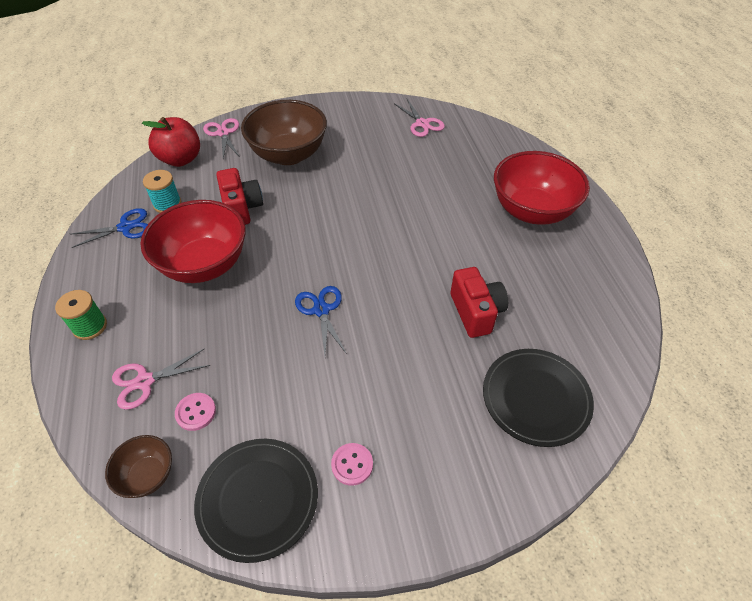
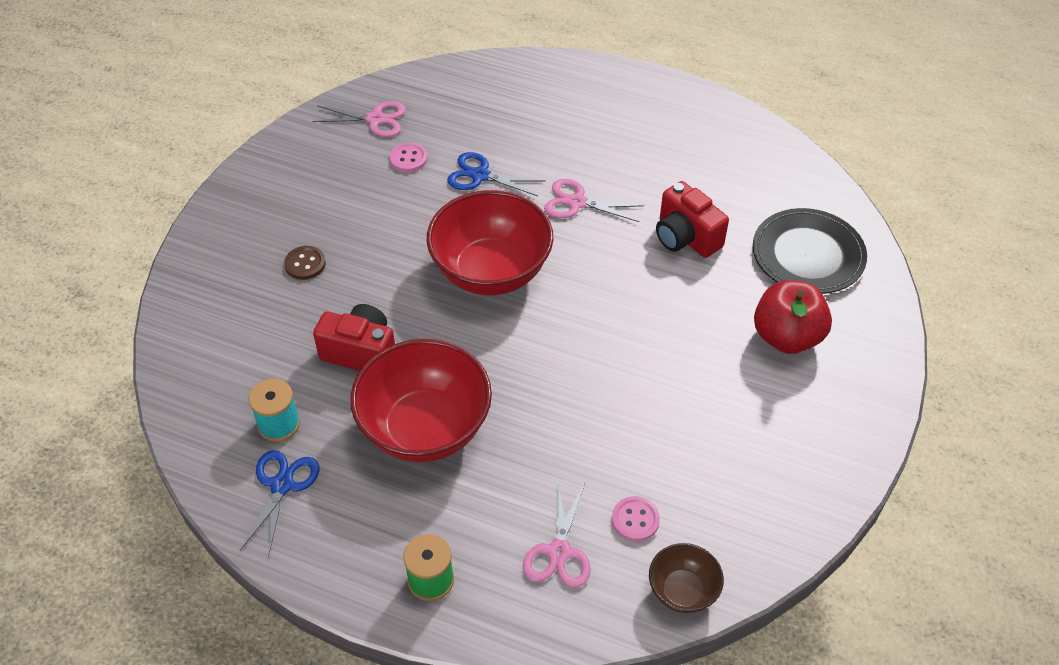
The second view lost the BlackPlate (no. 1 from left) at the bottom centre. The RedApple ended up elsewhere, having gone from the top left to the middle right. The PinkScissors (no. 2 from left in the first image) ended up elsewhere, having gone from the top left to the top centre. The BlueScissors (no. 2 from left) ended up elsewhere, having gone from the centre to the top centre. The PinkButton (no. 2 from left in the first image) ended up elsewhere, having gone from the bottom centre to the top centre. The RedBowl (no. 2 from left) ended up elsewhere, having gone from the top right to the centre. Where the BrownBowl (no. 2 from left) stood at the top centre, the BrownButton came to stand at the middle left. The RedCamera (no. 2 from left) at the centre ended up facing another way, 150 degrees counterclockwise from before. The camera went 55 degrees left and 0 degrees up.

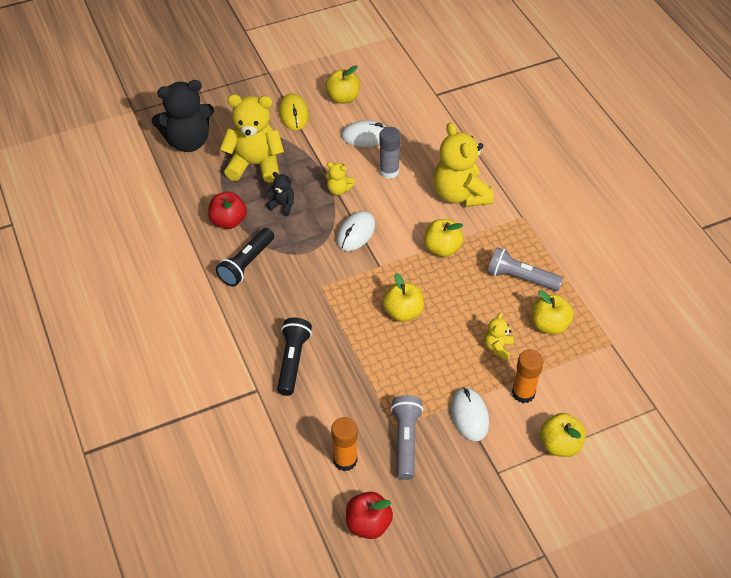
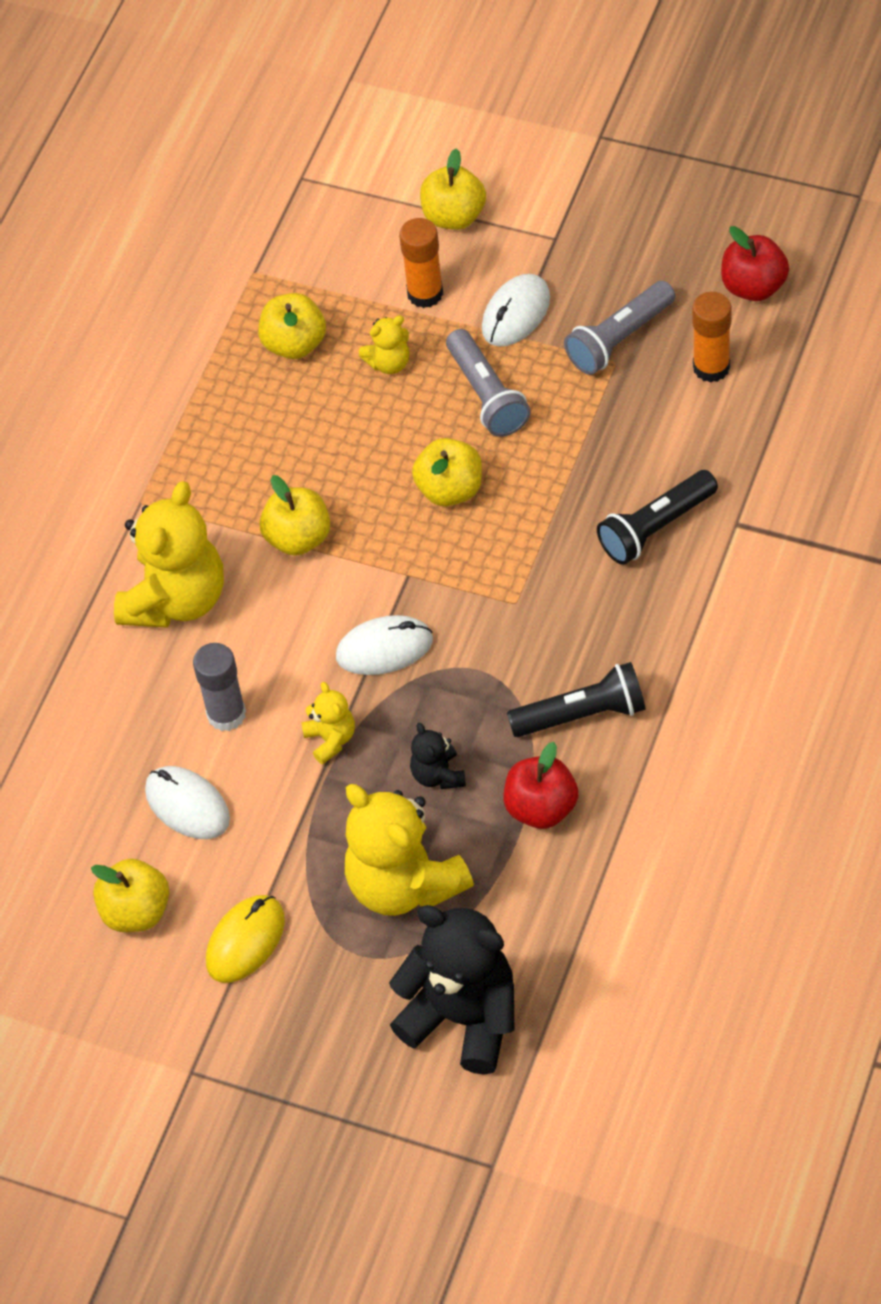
The GreyFlashlight (no. 2 from left in the first image) ended up elsewhere, having gone from the middle right to the top centre. The camera went 130 degrees left and 5 degrees up.

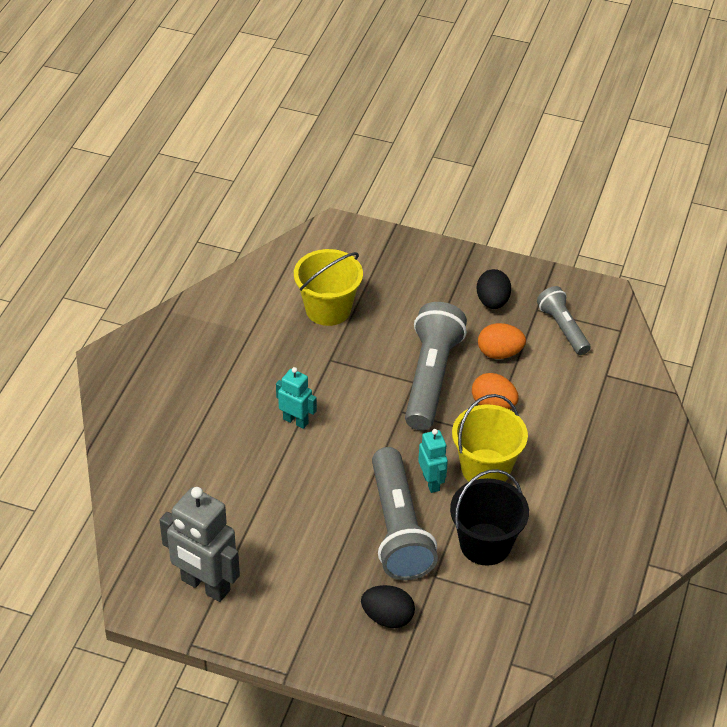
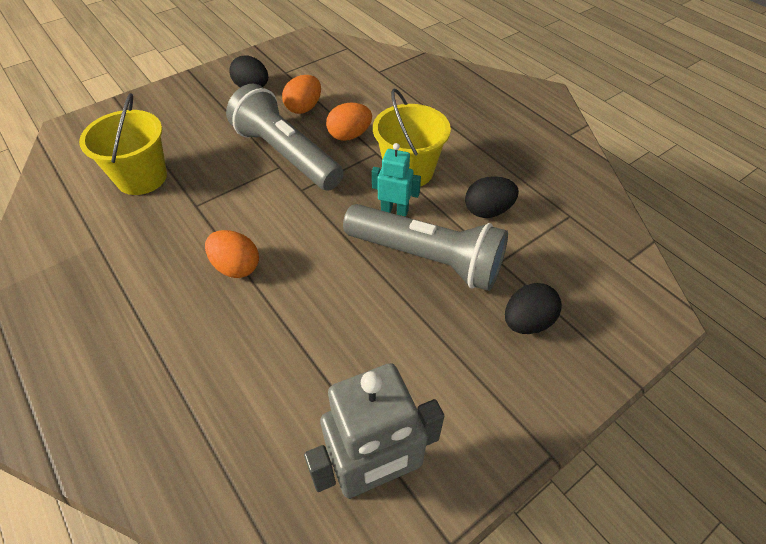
The second view lost the GreyFlashlight (no. 3 from left) at the middle right. Where the TurquoiseRobot (no. 1 from left) stood at the centre, the OrangeEgg (no. 1 from left) came to stand at the middle left. Where the BlackBucket stood at the bottom right, the BlackEgg (no. 2 from left) came to stand at the centre. The camera went 55 degrees left and 5 degrees up.

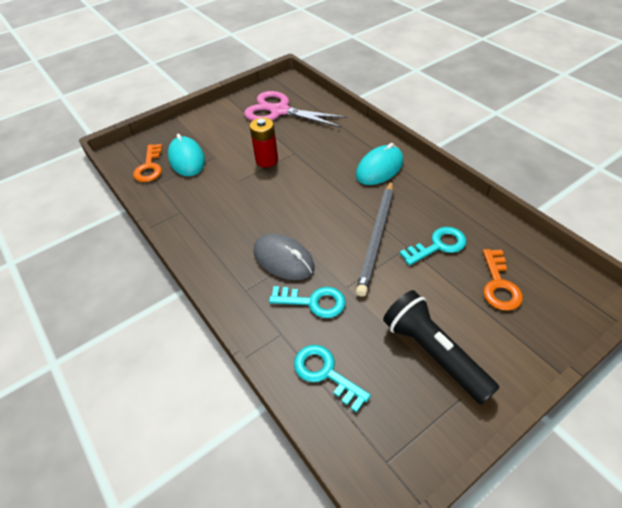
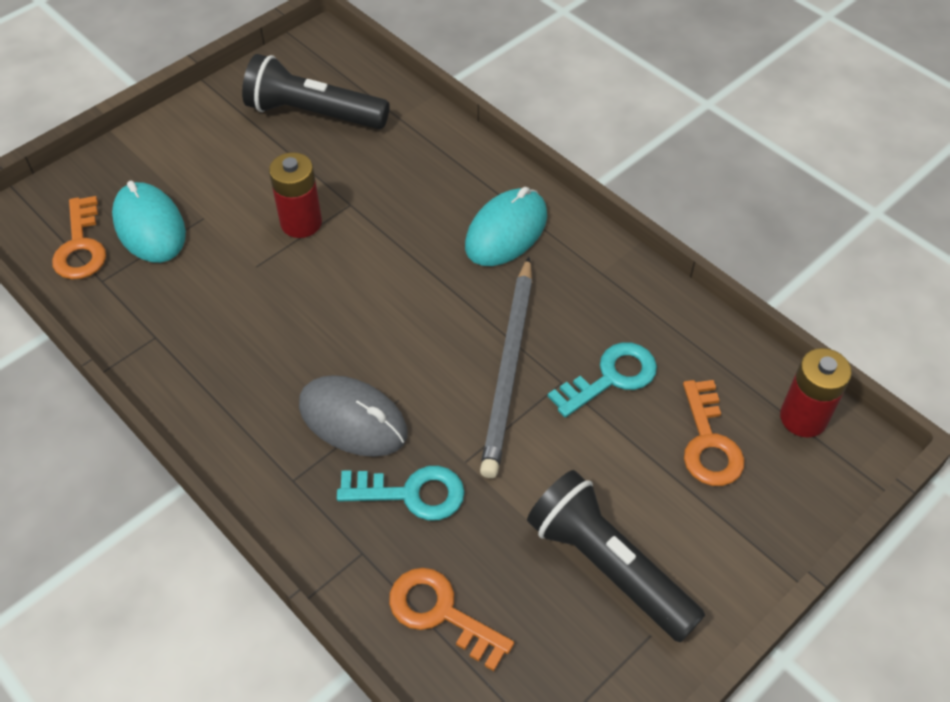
The second view gained the RedBattery (no. 2 from left) at the middle right. Where the PinkScissors stood at the top centre, the BlackFlashlight (no. 1 from left) came to stand at the top left. What was the TurquoiseKey (no. 2 from left) at the bottom centre turned into the OrangeKey (no. 2 from left) at the bottom centre. The camera went 10 degrees left and 5 degrees up.

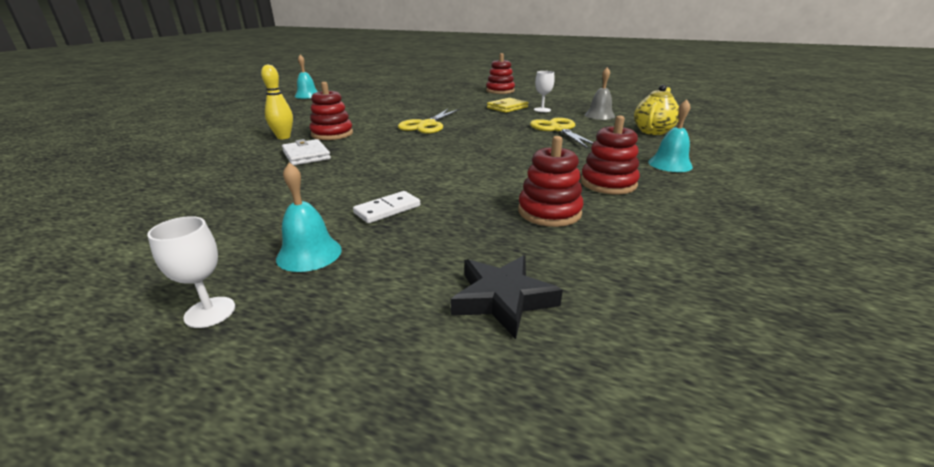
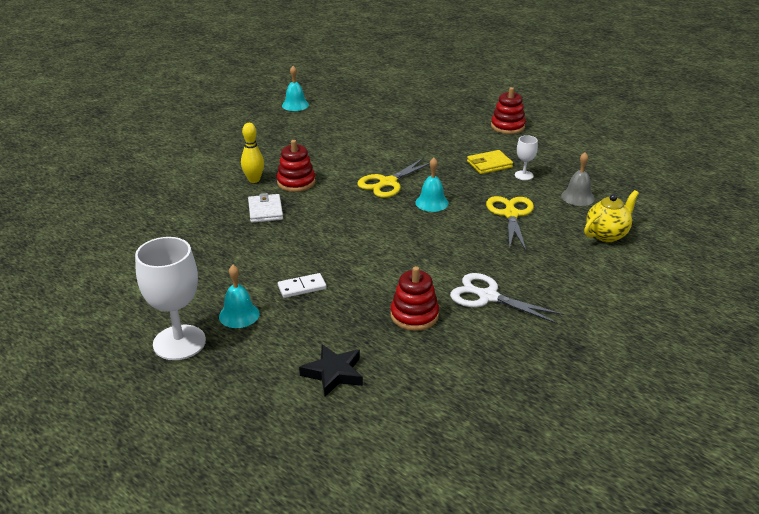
The TurquoiseBell (no. 3 from left) ended up elsewhere, having gone from the top right to the centre. Where the RedStackingToy (no. 4 from left) stood at the top centre, the WhiteScissors came to stand at the middle right. The size of the WhiteGoblet (no. 1 from left) at the middle left changed by a factor of 2.07. The camera went 20 degrees right and 5 degrees up.

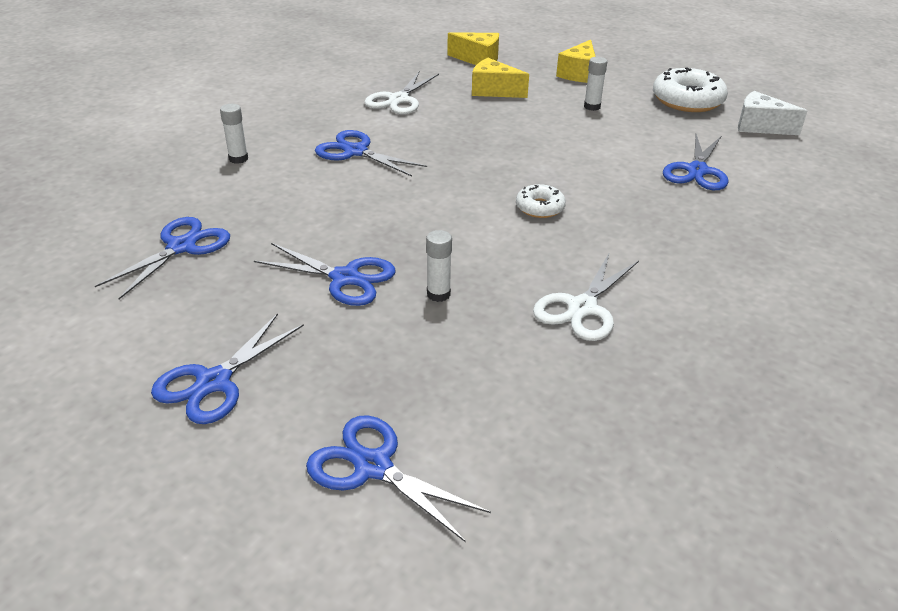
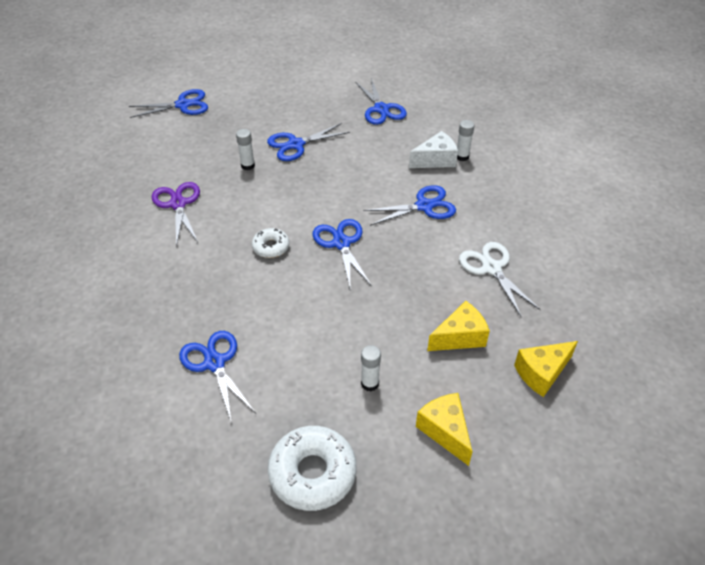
The BlueScissors (no. 2 from left in the first image) ended up elsewhere, having gone from the middle left to the centre. The WhiteCheese ended up elsewhere, having gone from the top right to the top centre. What was the WhiteScissors (no. 2 from left) at the centre turned into the PurpleScissors at the middle left. The camera went 130 degrees right and 10 degrees up.

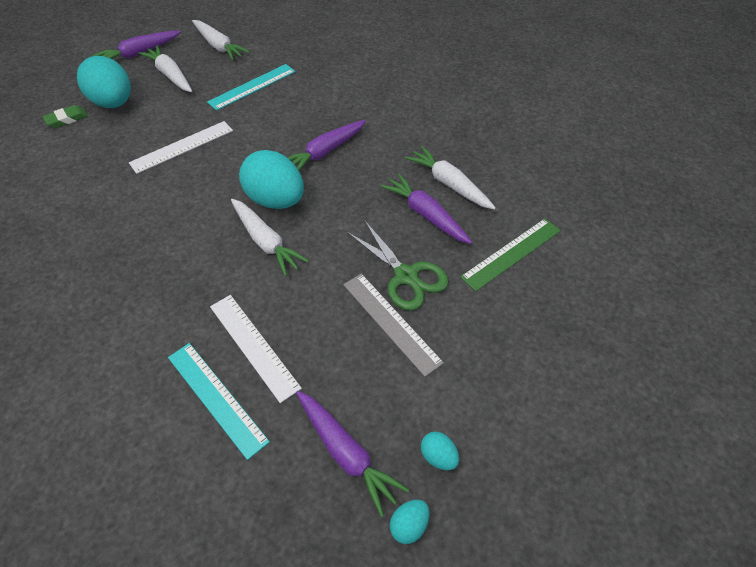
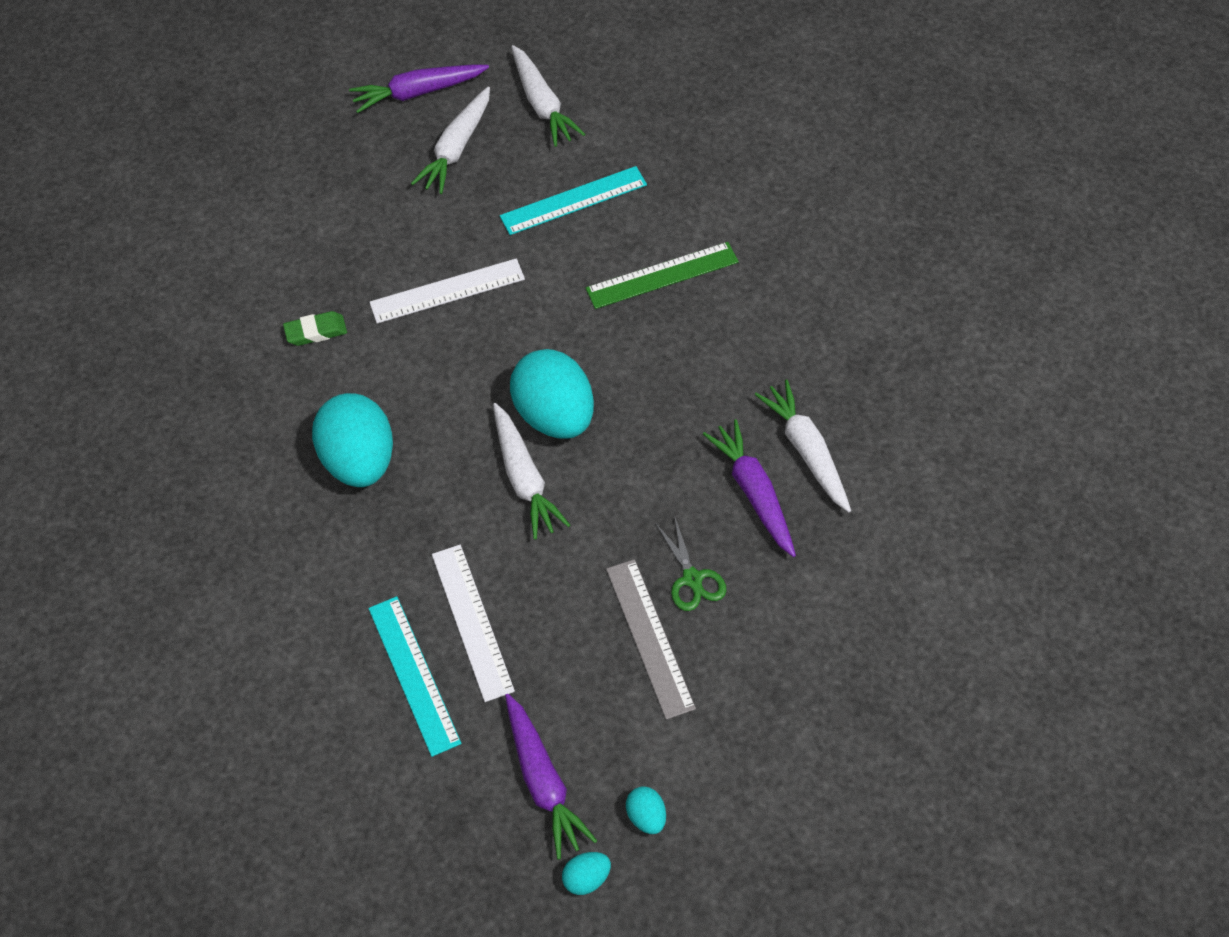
The second view lost the PurpleCarrot (no. 2 from left) at the top centre. The GreenEraser ended up elsewhere, having gone from the top left to the middle left. The TurquoiseEgg (no. 1 from left) ended up elsewhere, having gone from the top left to the middle left. The GreenRuler ended up elsewhere, having gone from the middle right to the top centre. The WhiteCarrot (no. 1 from left) at the top left ended up facing another way, 135 degrees counterclockwise from before. The size of the GreenScissors at the centre changed by a factor of 0.64. The camera went 20 degrees right and 5 degrees up.

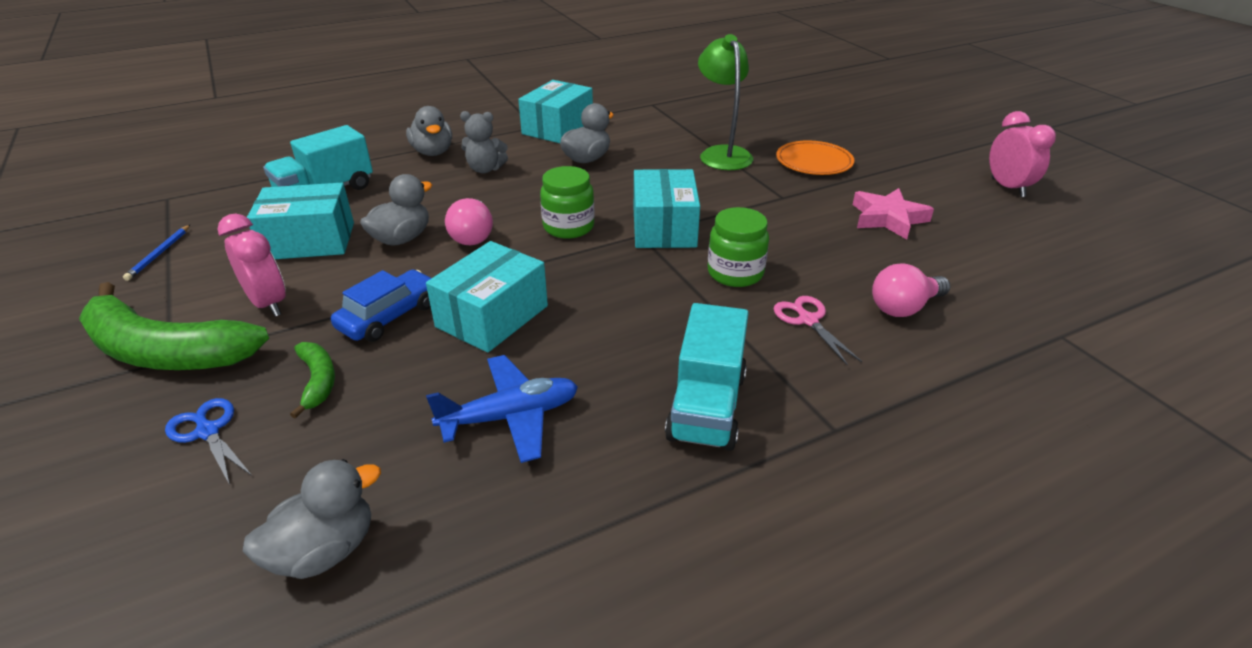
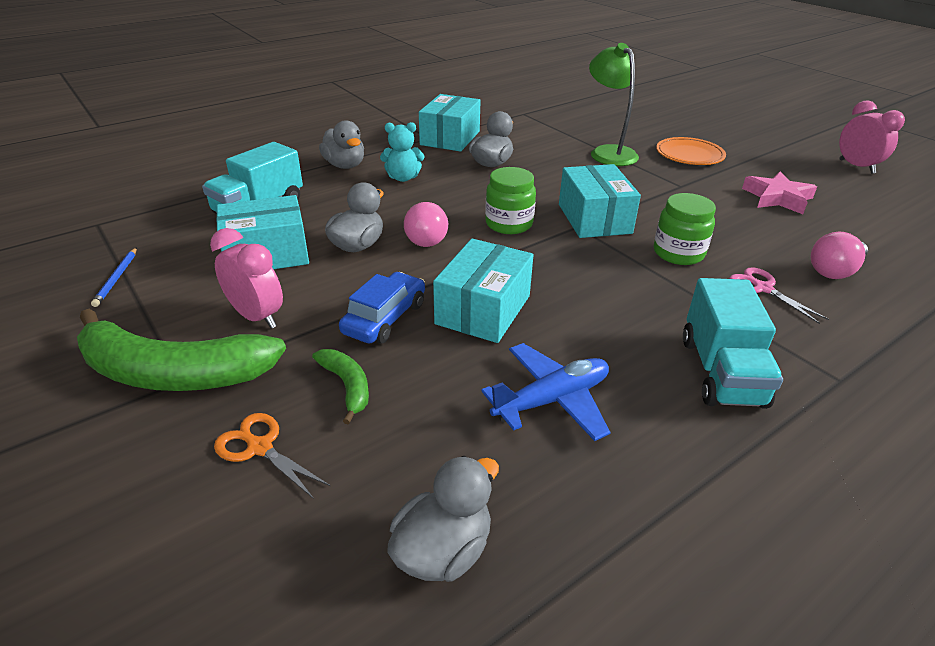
What was the BlueScissors at the bottom left turned into the OrangeScissors at the bottom left. What was the GreyTeddyBear at the top centre turned into the TurquoiseTeddyBear at the top centre. The camera went 10 degrees left and 0 degrees up.

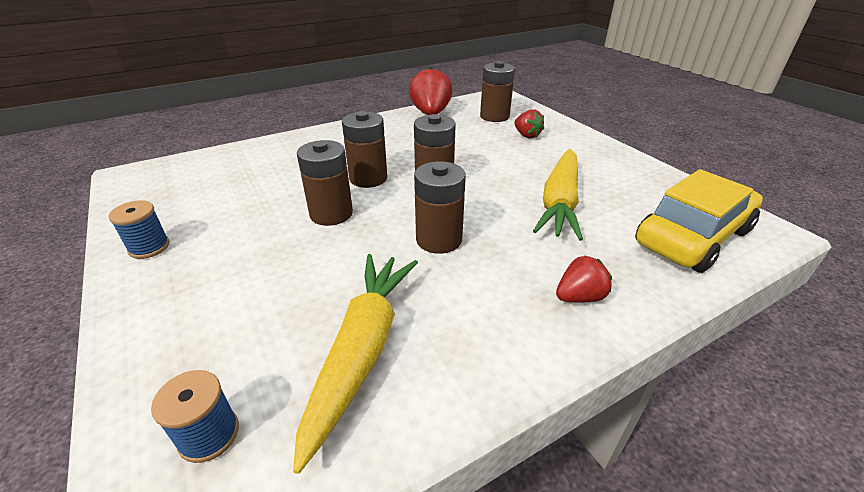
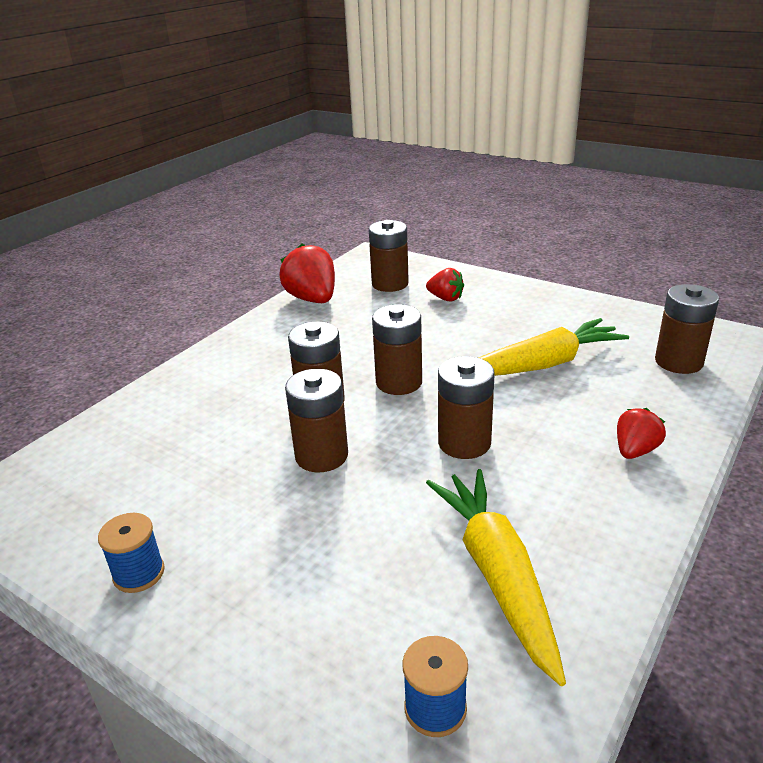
Where the YellowCar stood at the middle right, the BrownBattery (no. 6 from left) came to stand at the middle right. The YellowCarrot (no. 2 from left) at the centre ended up facing another way, 105 degrees counterclockwise from before. The camera went 25 degrees left and 5 degrees down.

